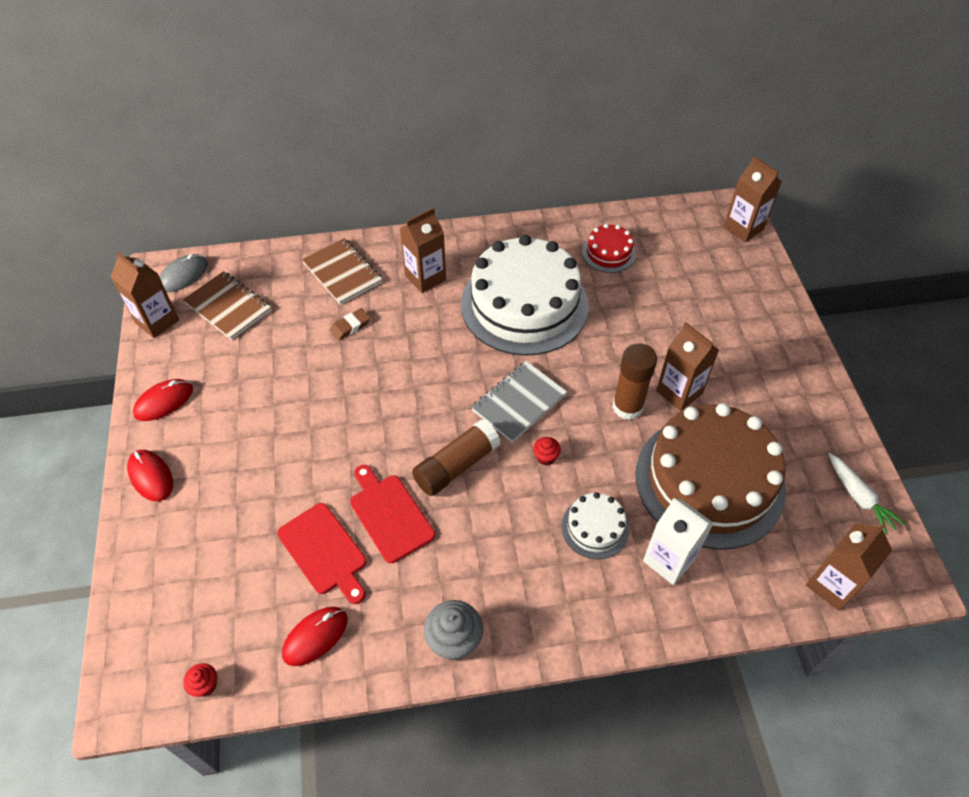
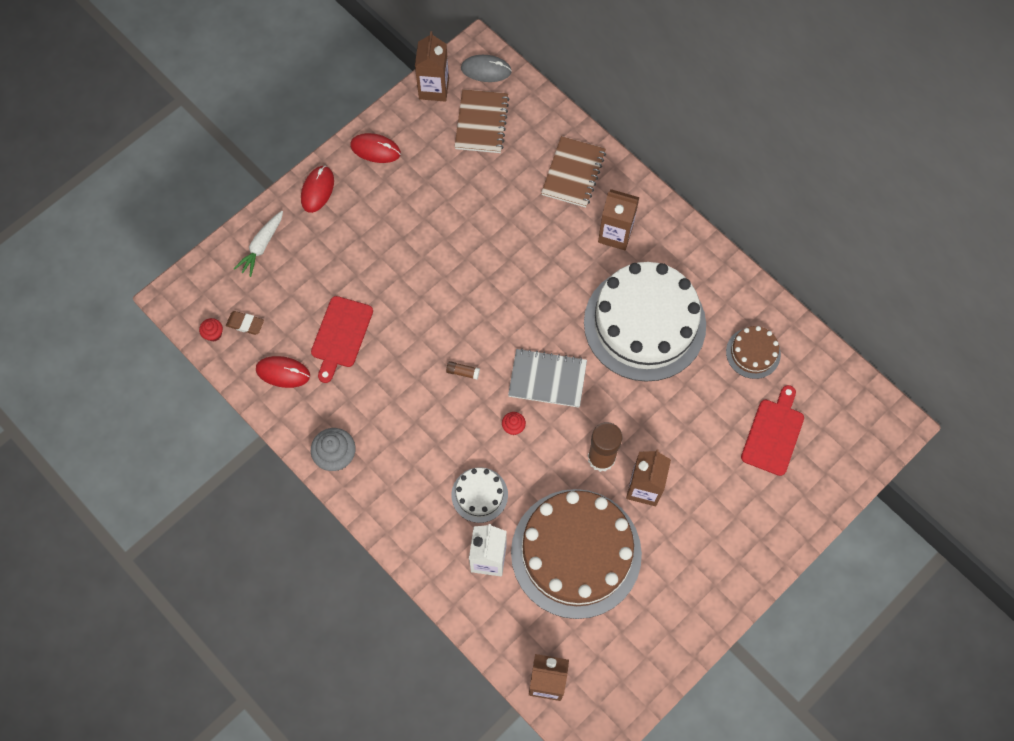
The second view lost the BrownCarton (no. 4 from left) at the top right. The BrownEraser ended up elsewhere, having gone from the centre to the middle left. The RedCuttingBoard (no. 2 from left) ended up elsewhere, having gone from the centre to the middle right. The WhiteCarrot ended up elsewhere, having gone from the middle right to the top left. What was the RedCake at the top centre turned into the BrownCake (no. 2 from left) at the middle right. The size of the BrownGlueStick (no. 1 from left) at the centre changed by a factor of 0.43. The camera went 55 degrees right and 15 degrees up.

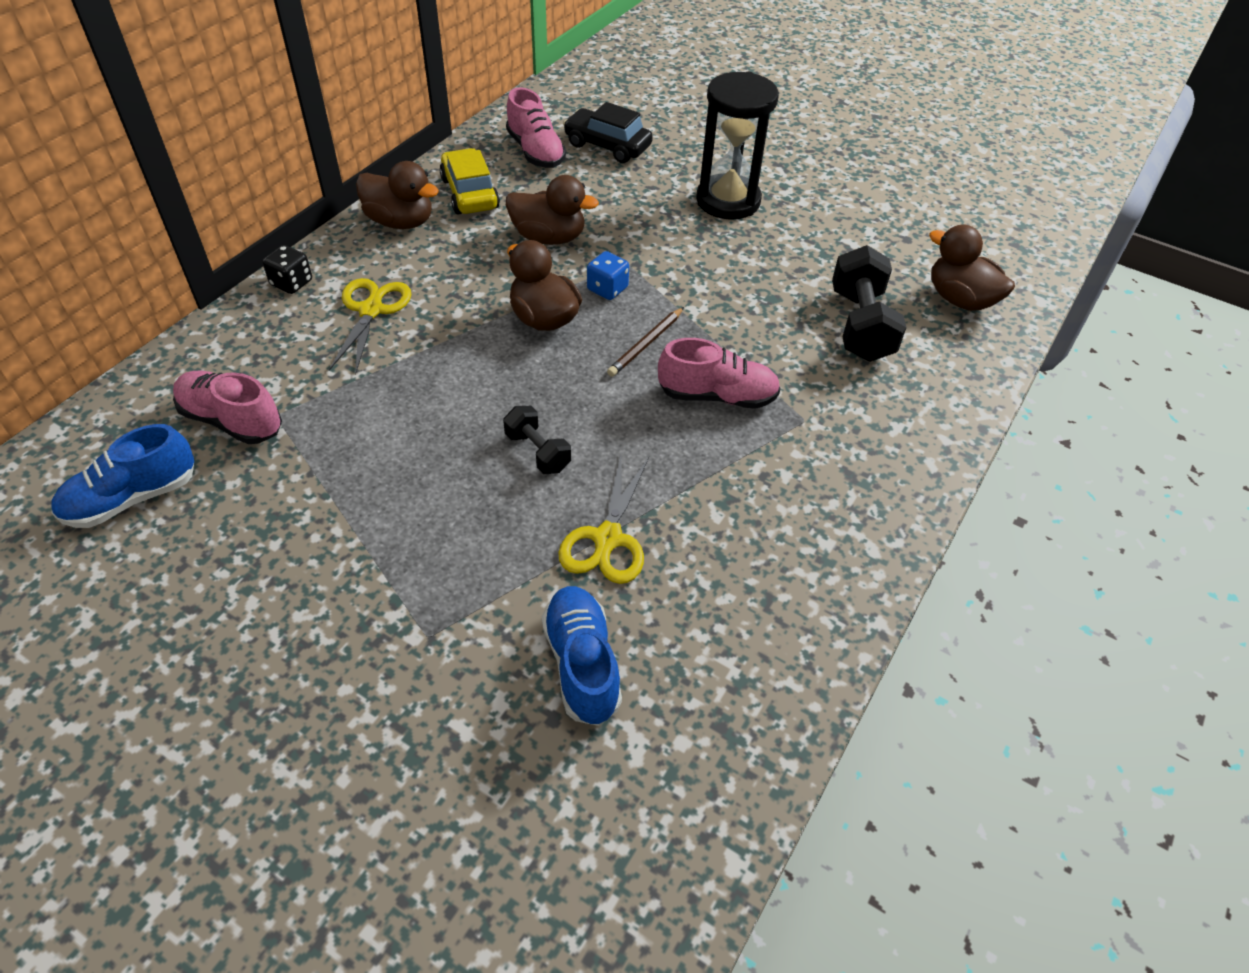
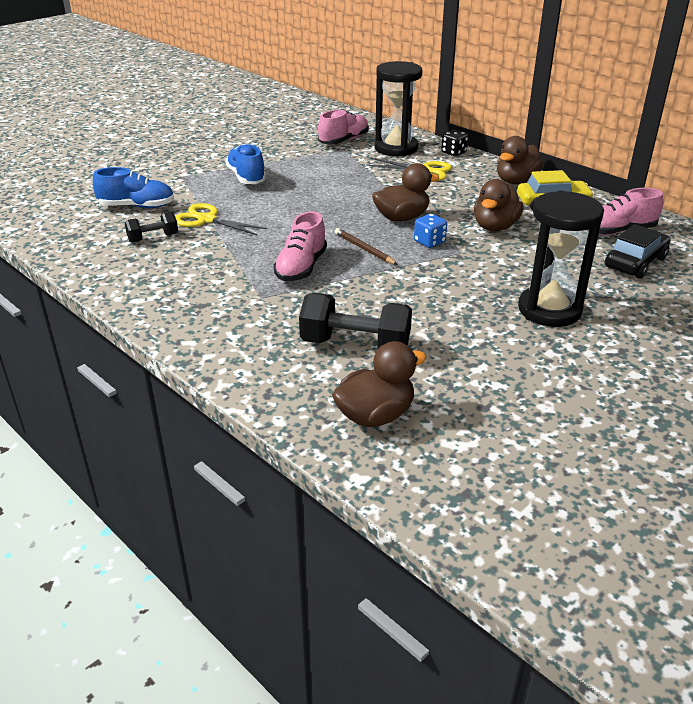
The second view gained the BlackHourglass (no. 1 from left) at the top centre. The BlueShoe (no. 1 from left in the first image) ended up elsewhere, having gone from the middle left to the top centre. The BlackDumbbell (no. 1 from left) ended up elsewhere, having gone from the centre to the top left. The camera went 105 degrees right and 15 degrees down.

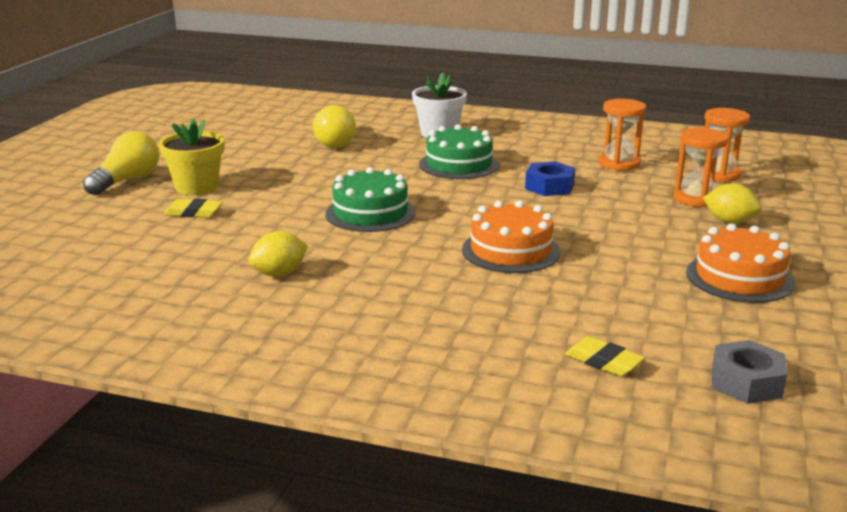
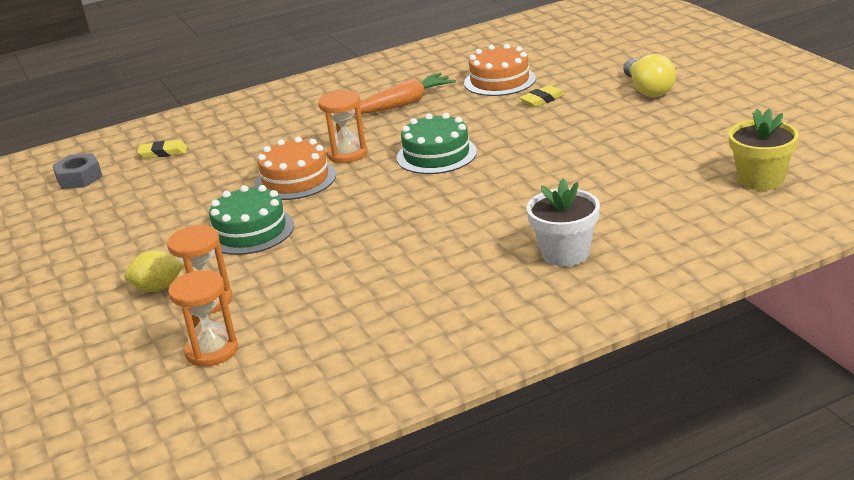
The second view lost the YellowLightBulb (no. 2 from left) at the top centre. The second view lost the BlueNut at the centre. The YellowFlowerPot ended up elsewhere, having gone from the top left to the top right. The GreenCake (no. 2 from left in the first image) ended up elsewhere, having gone from the top centre to the middle left. The OrangeHourglass (no. 1 from left in the first image) ended up elsewhere, having gone from the top right to the top centre. The OrangeCake (no. 2 from left) ended up elsewhere, having gone from the middle right to the top centre. Where the YellowLemon (no. 1 from left) stood at the middle left, the OrangeCarrot came to stand at the top centre. The camera went 140 degrees right and 5 degrees up.

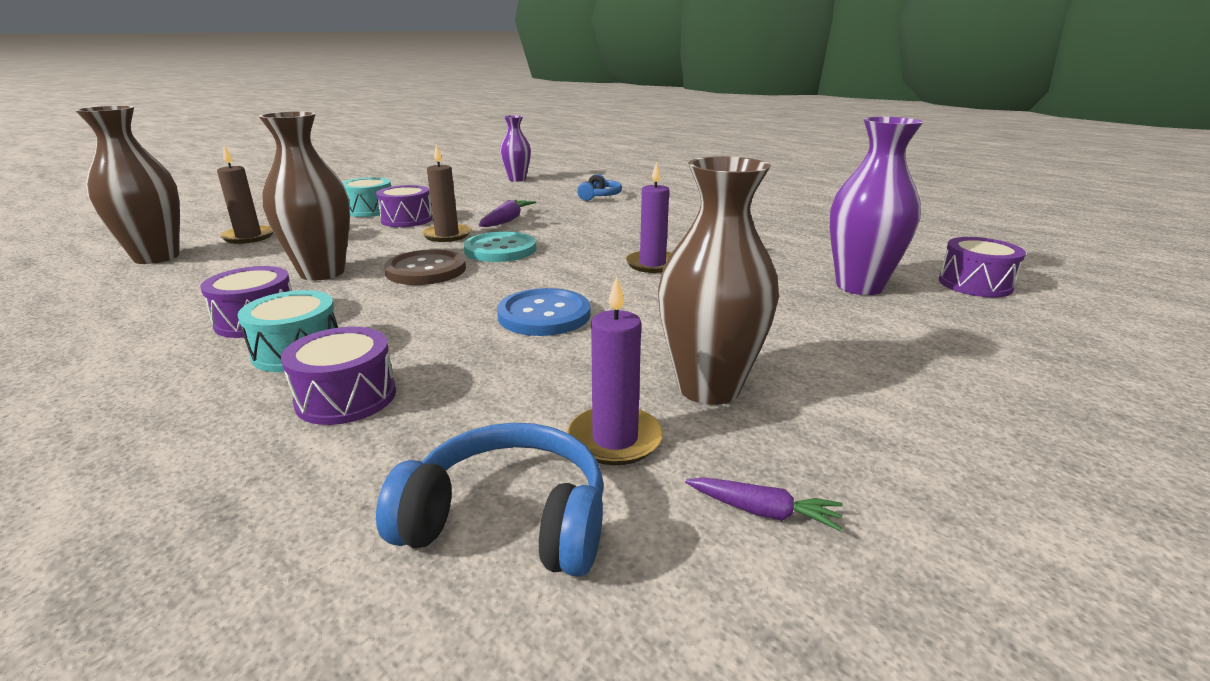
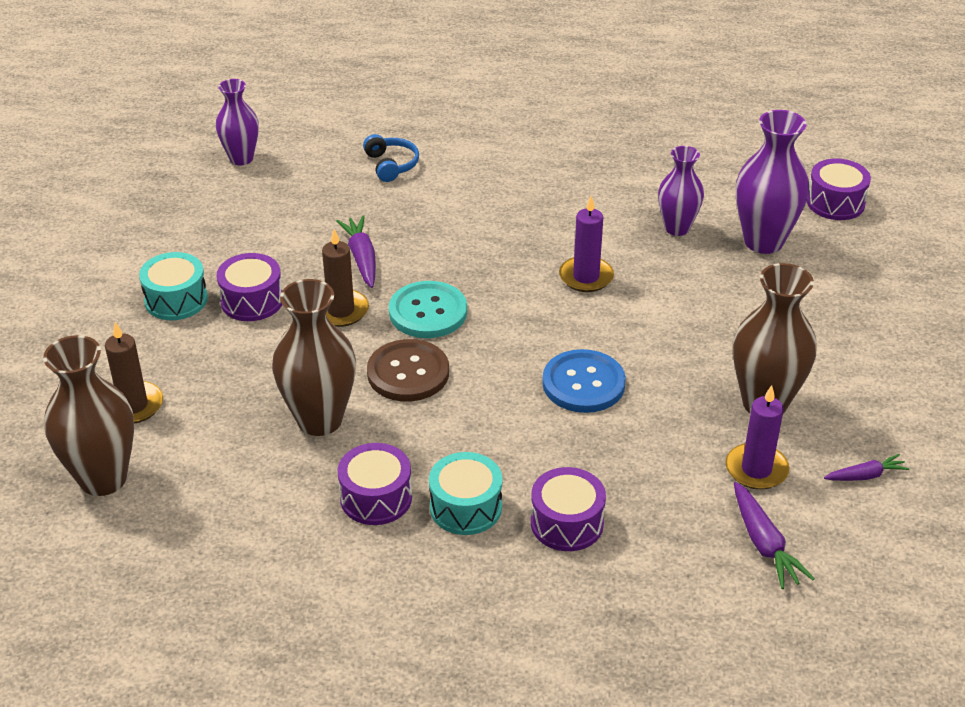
The second view gained the PurpleVase (no. 2 from left) at the top right. Where the BlueHeadphones (no. 1 from left) stood at the bottom centre, the PurpleCarrot (no. 2 from left) came to stand at the bottom right. The camera went 35 degrees left and 15 degrees up.

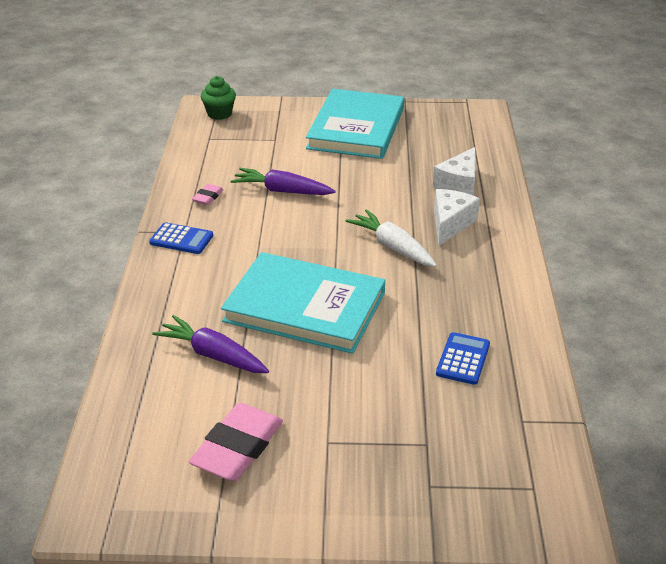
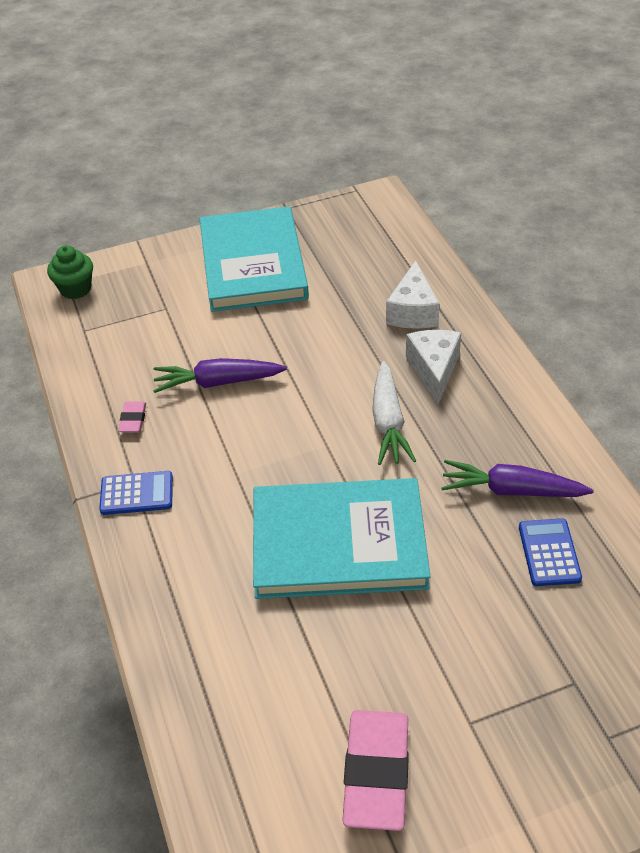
The PurpleCarrot (no. 1 from left in the first image) ended up elsewhere, having gone from the middle left to the middle right. The WhiteCarrot at the centre ended up facing another way, 120 degrees counterclockwise from before. The camera went 20 degrees left and 10 degrees up.

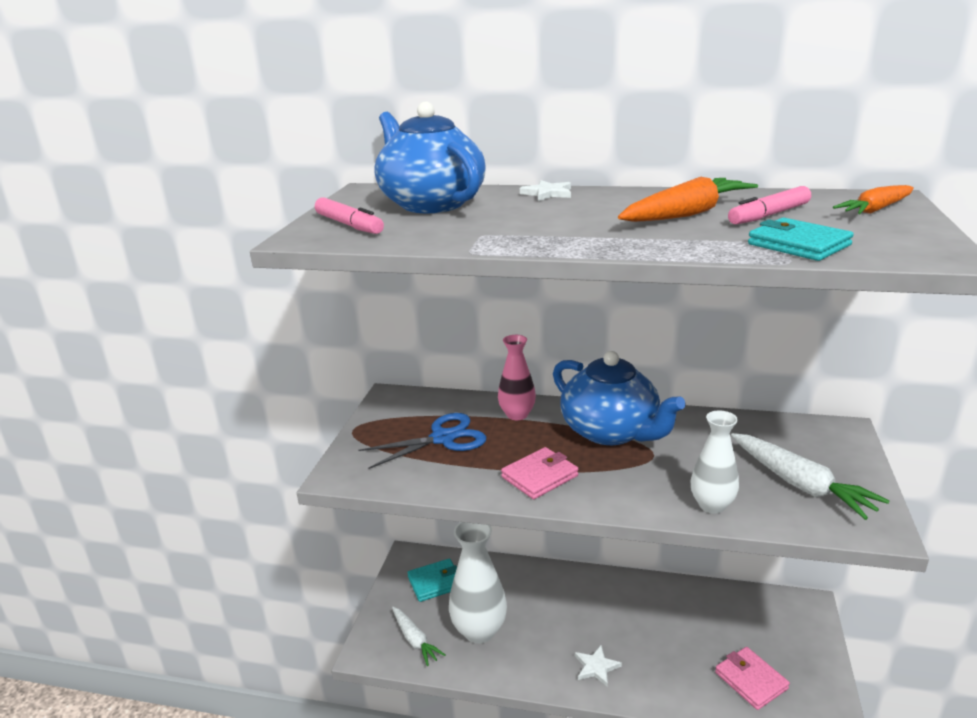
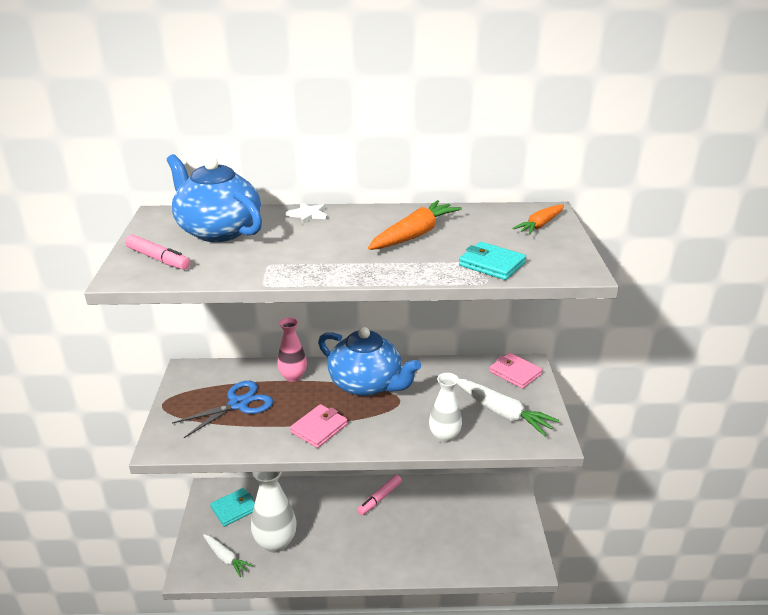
The second view lost the WhiteStar (no. 2 from left) at the bottom centre. The PinkWallet (no. 2 from left) ended up elsewhere, having gone from the bottom right to the middle right. The PinkMarker (no. 2 from left) ended up elsewhere, having gone from the top right to the bottom centre. The camera went 15 degrees left and 5 degrees up.

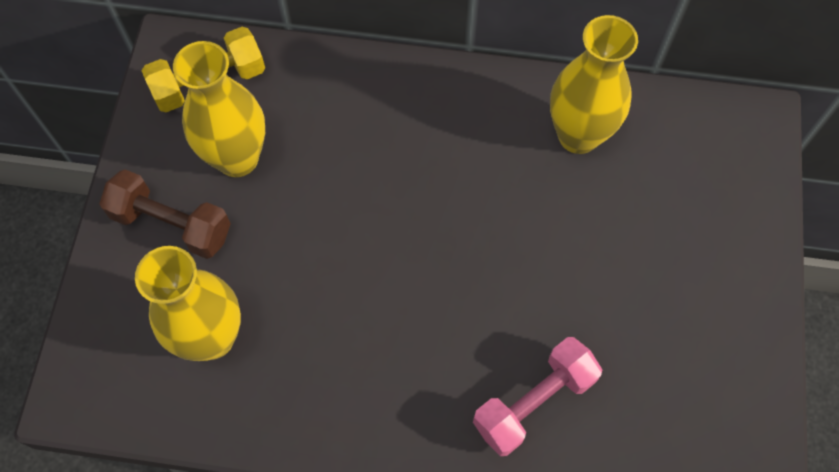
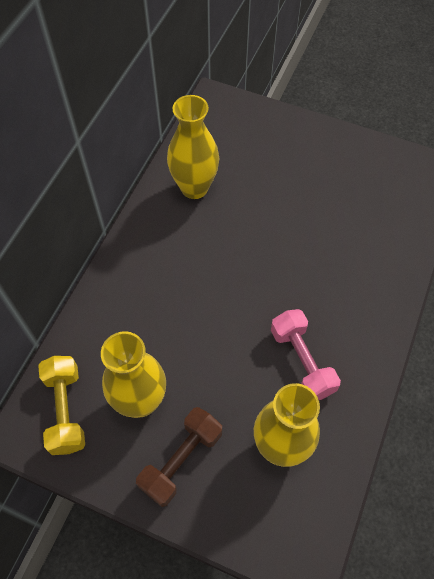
The PinkDumbbell ended up elsewhere, having gone from the bottom centre to the middle right. The camera went 75 degrees left and 5 degrees down.

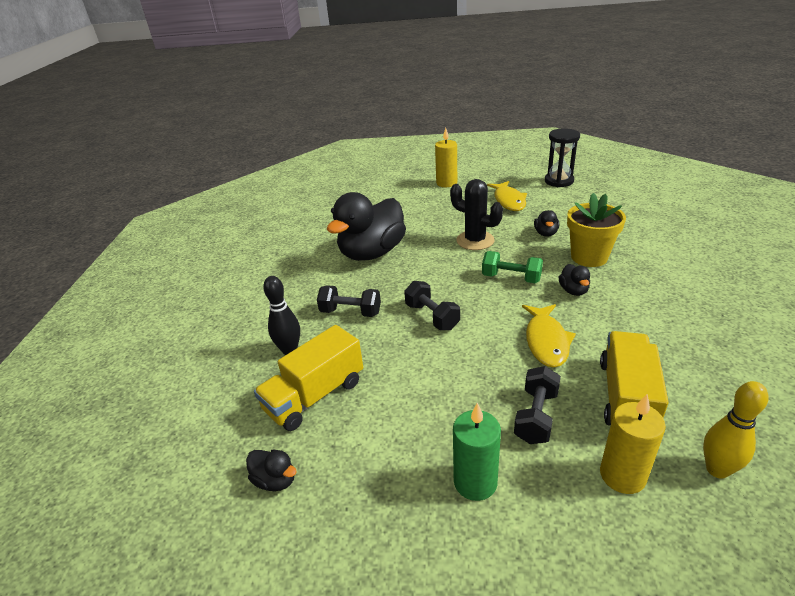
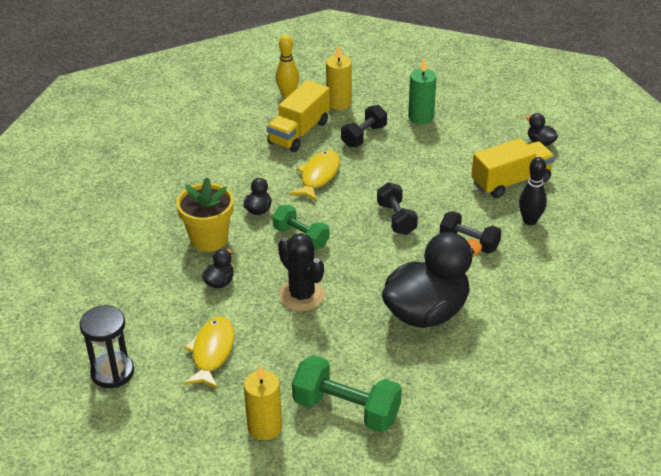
The second view gained the GreenDumbbell (no. 2 from left) at the bottom centre. The camera went 165 degrees left and 5 degrees up.

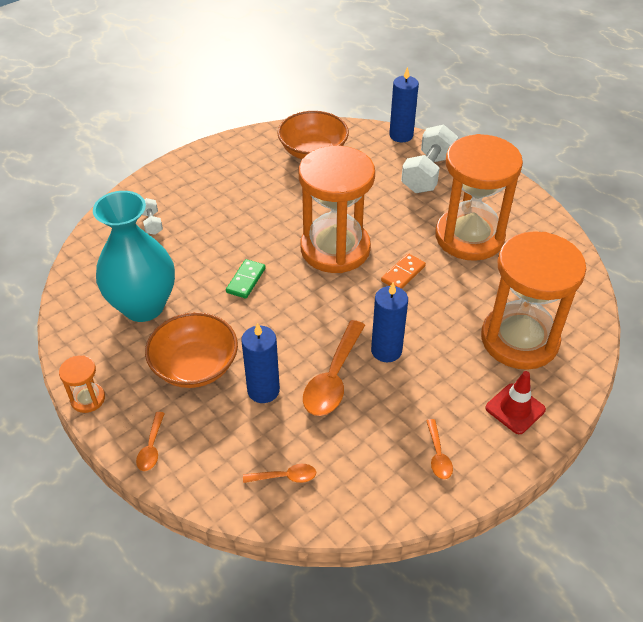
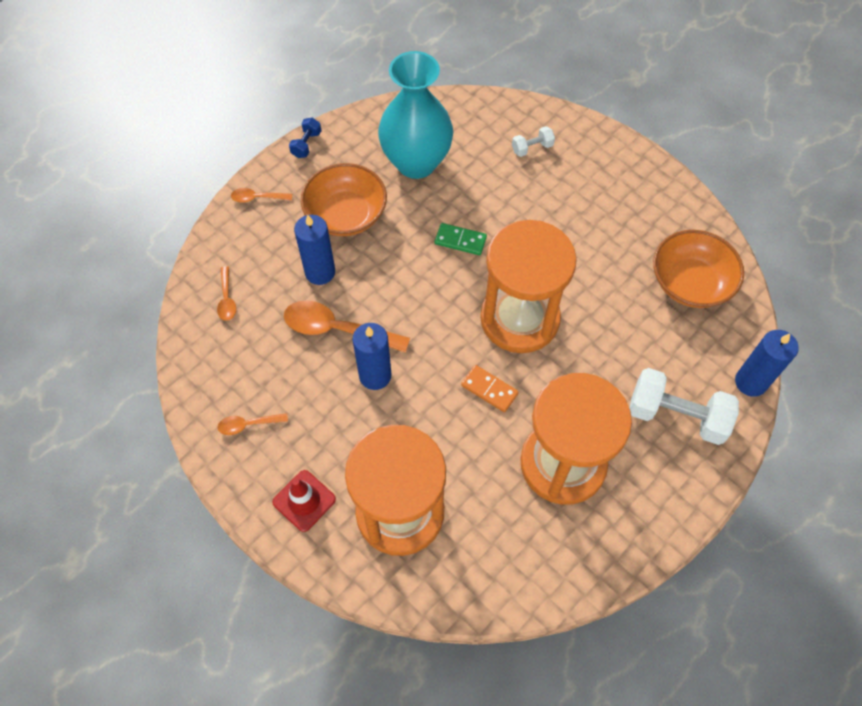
Where the OrangeHourglass (no. 1 from left) stood at the middle left, the BlueDumbbell came to stand at the top centre. The camera went 85 degrees right and 15 degrees up.

